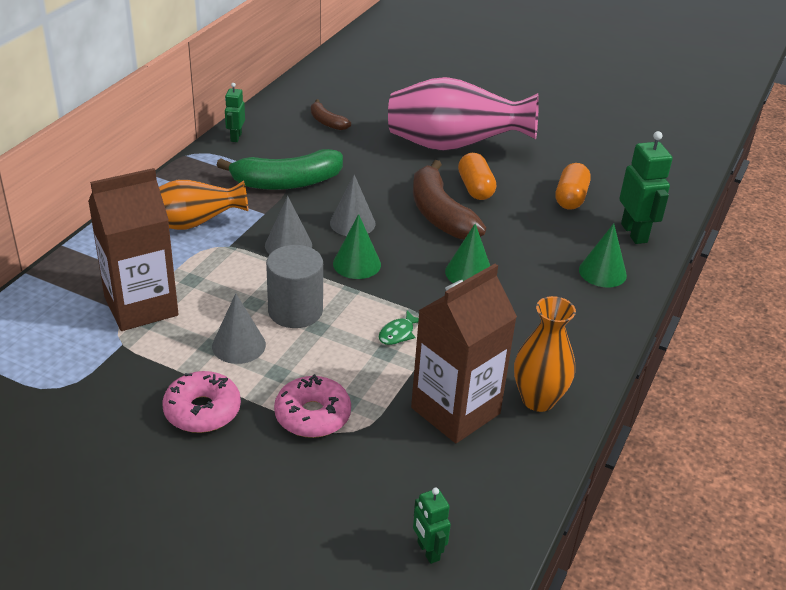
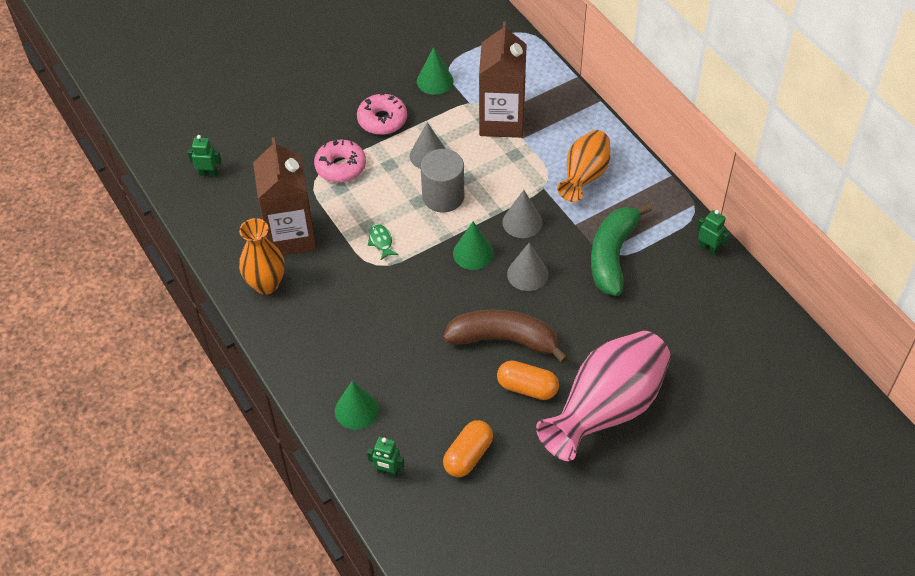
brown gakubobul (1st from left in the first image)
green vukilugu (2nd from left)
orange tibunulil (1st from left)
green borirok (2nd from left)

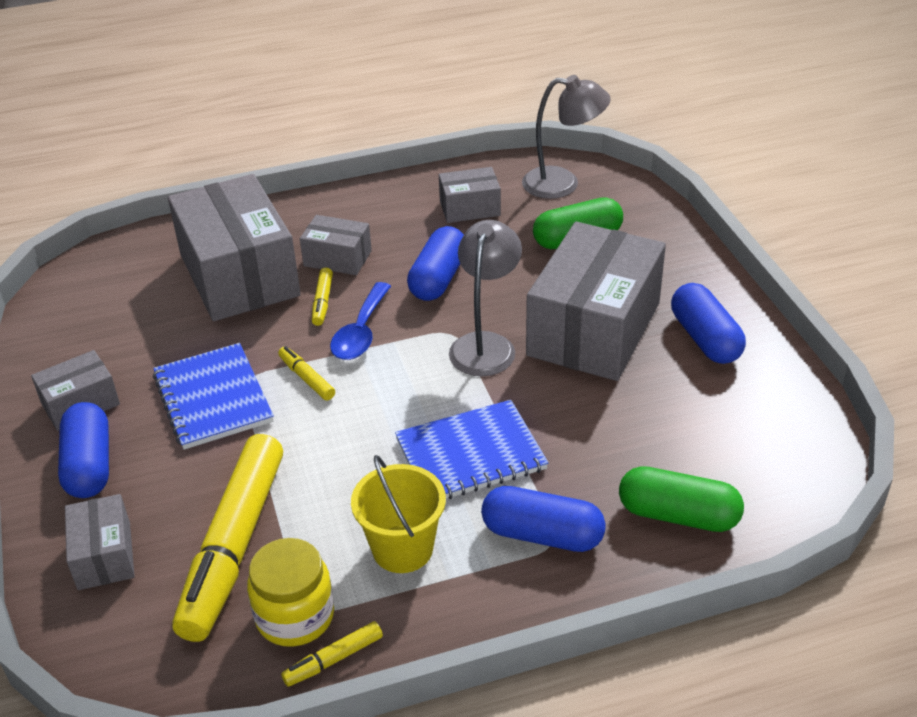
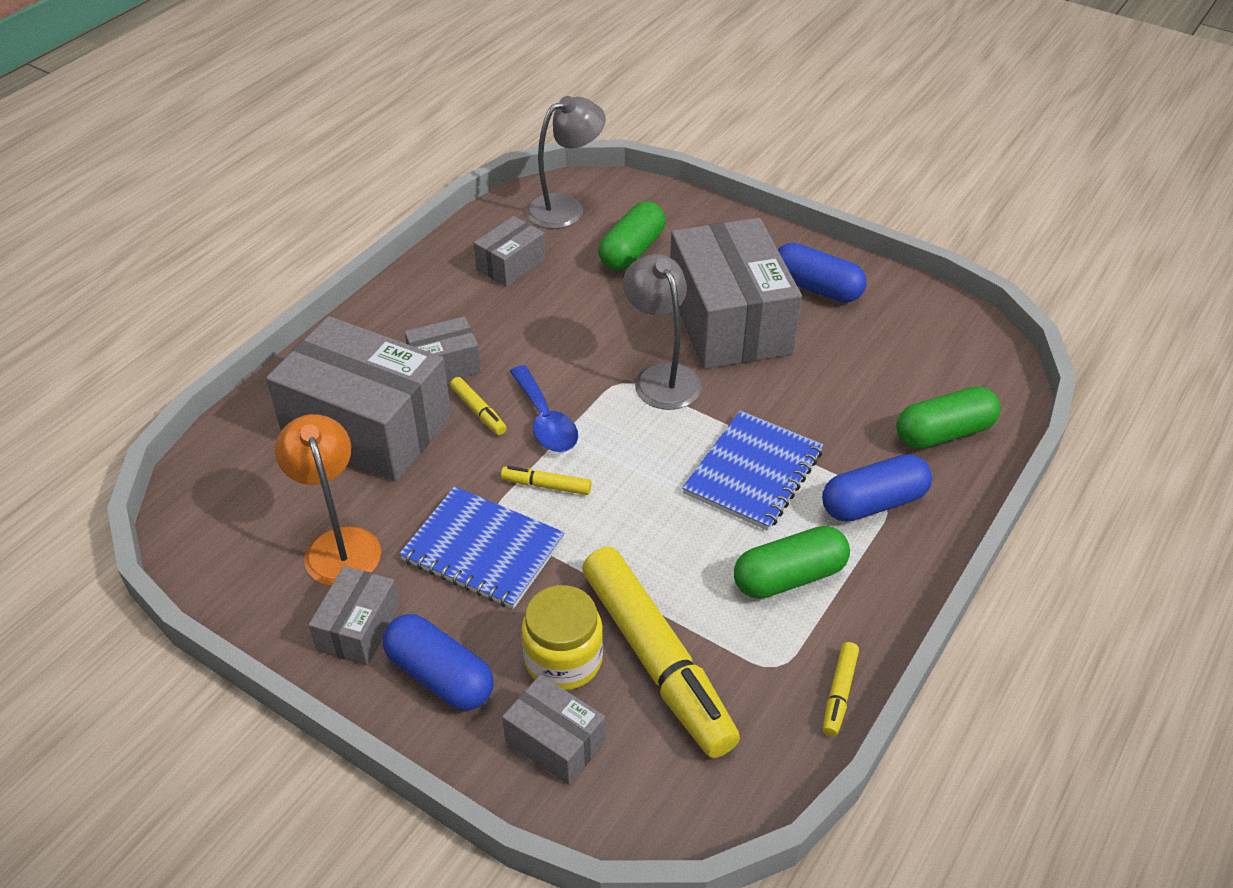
blue tibunulil (2nd from left in the first image)
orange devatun
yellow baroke
green tibunulil (2nd from left)

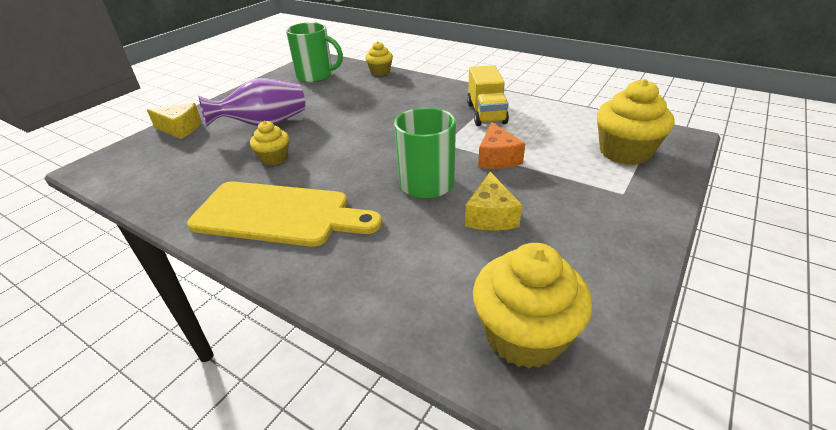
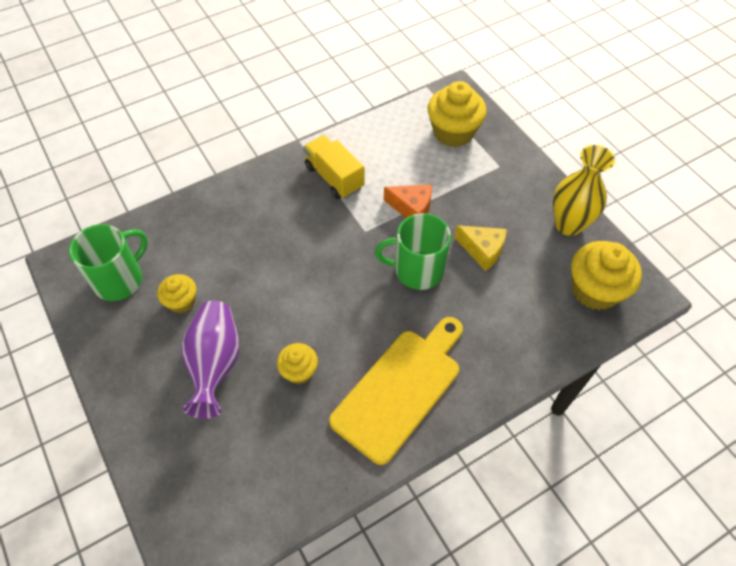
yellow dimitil (1st from left in the first image)
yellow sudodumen
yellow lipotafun (1st from left)
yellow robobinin

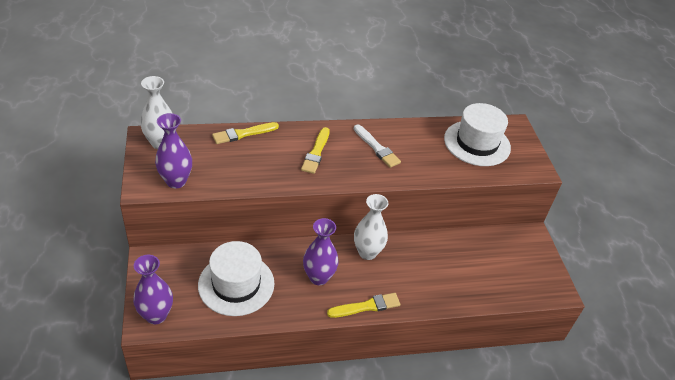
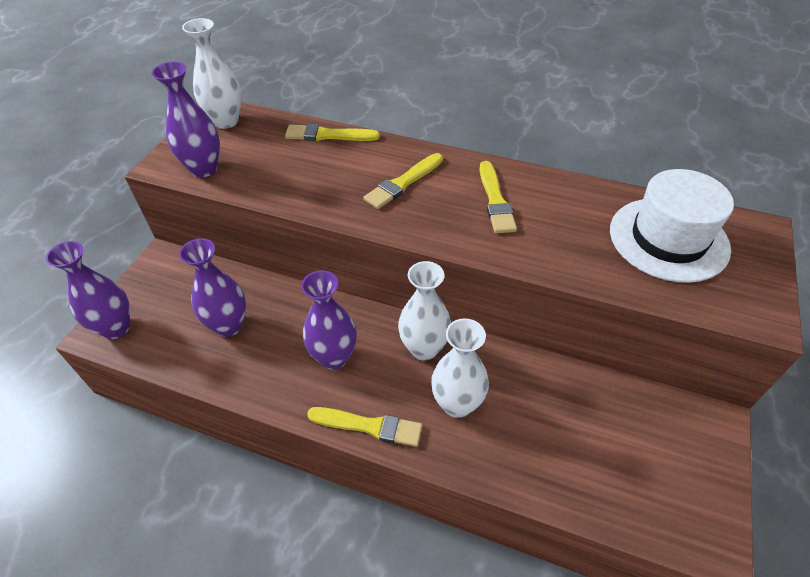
white sudodumen (3rd from left)
purple sudodumen (3rd from left)
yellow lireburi (4th from left)

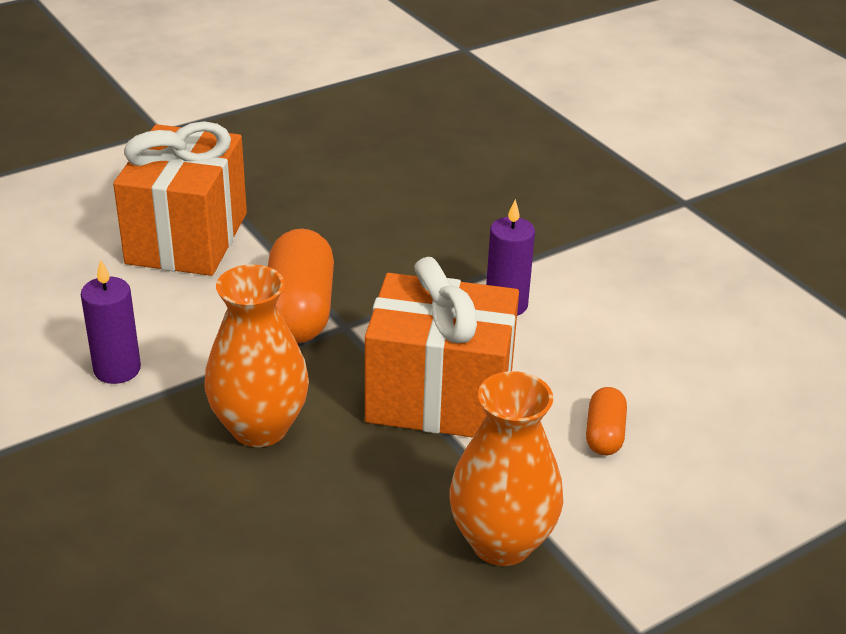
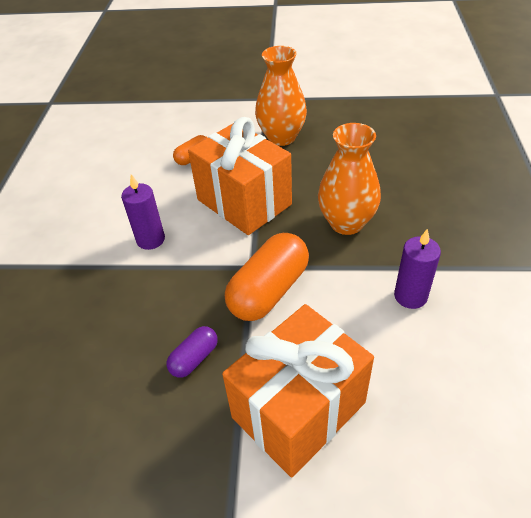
purple tibunulil

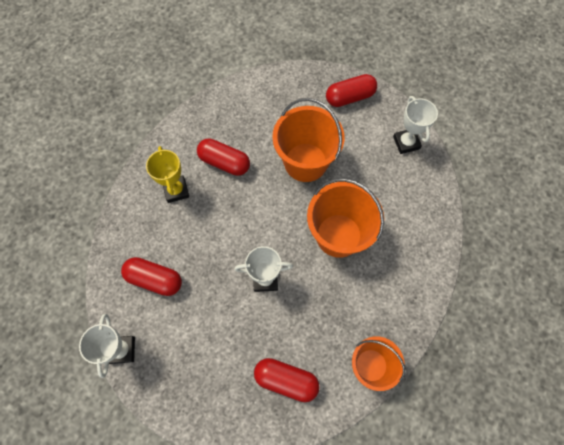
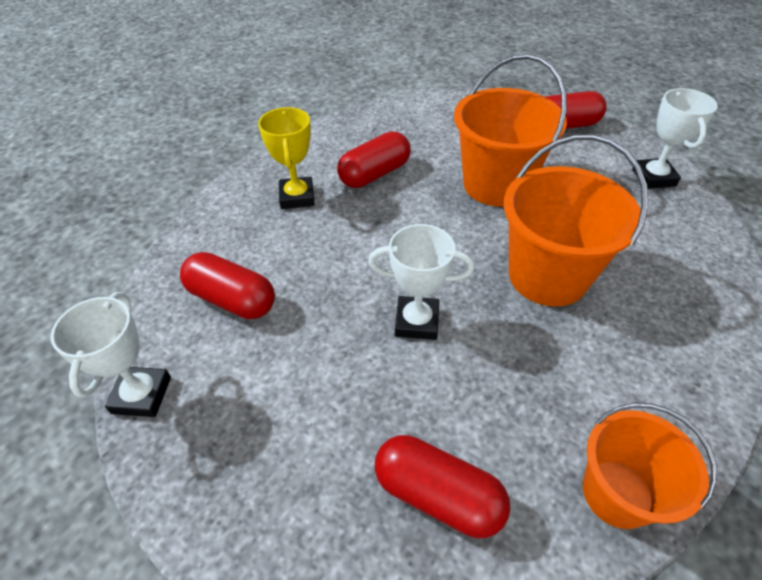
red tibunulil (2nd from left)

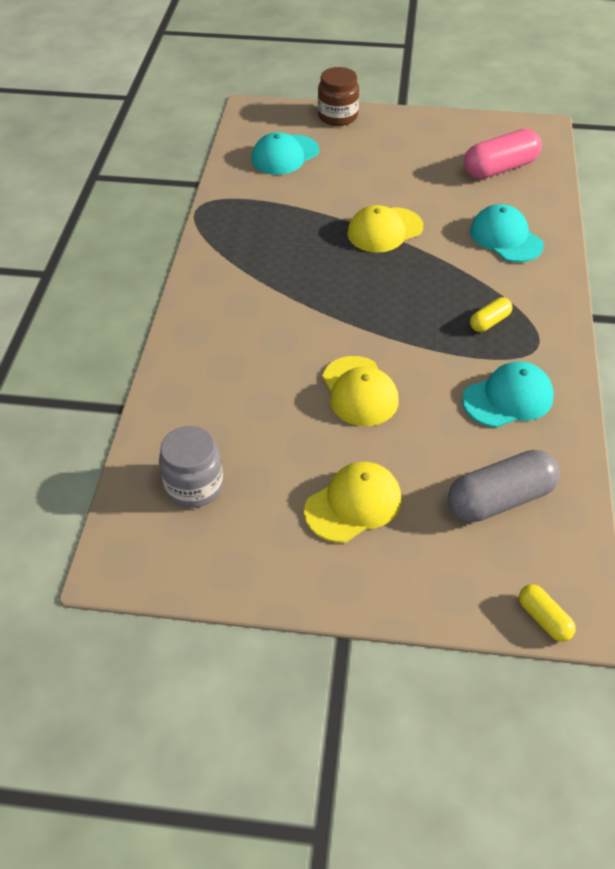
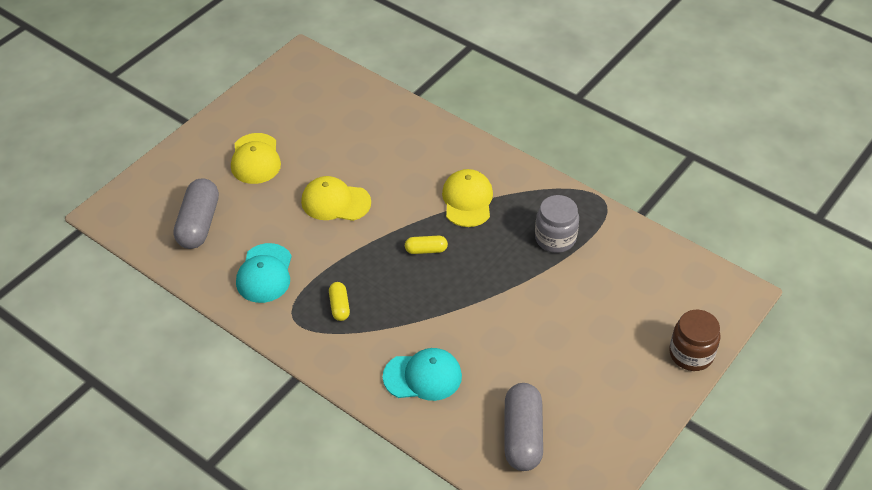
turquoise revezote (1st from left in the first image)
grey baroke
yellow revezote (3rd from left)
yellow tibunulil (2nd from left)
grey tibunulil (2nd from left)

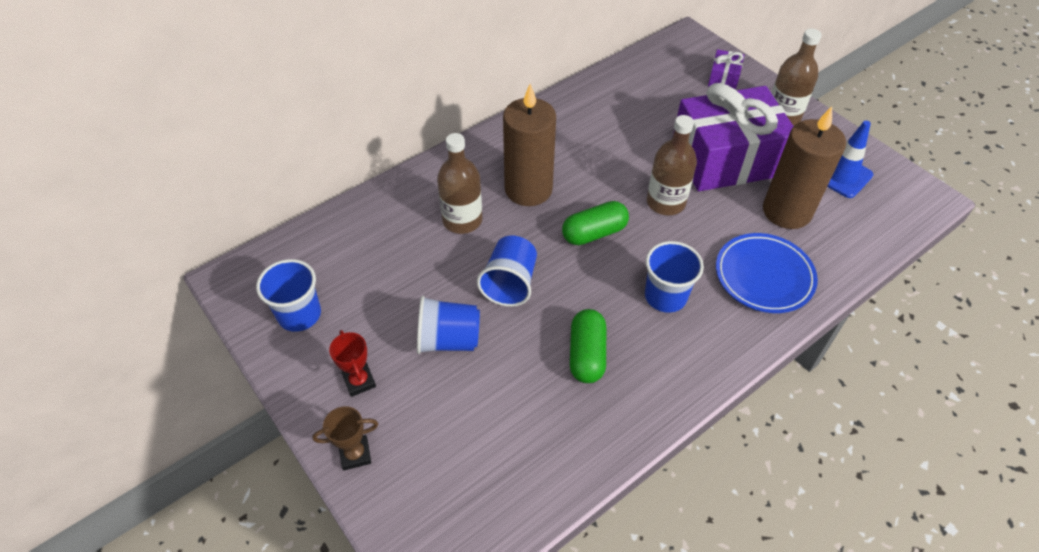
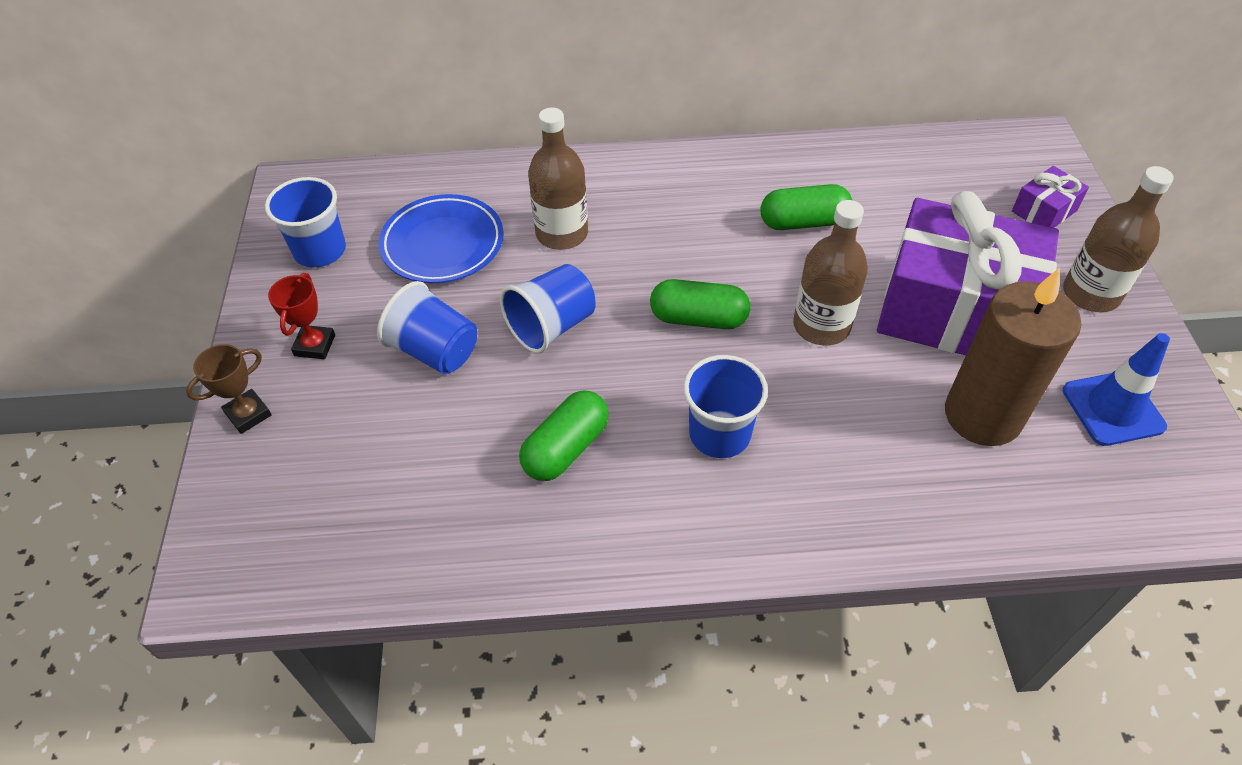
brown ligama (1st from left in the first image)
green tibunulil (3rd from left)
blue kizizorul
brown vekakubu

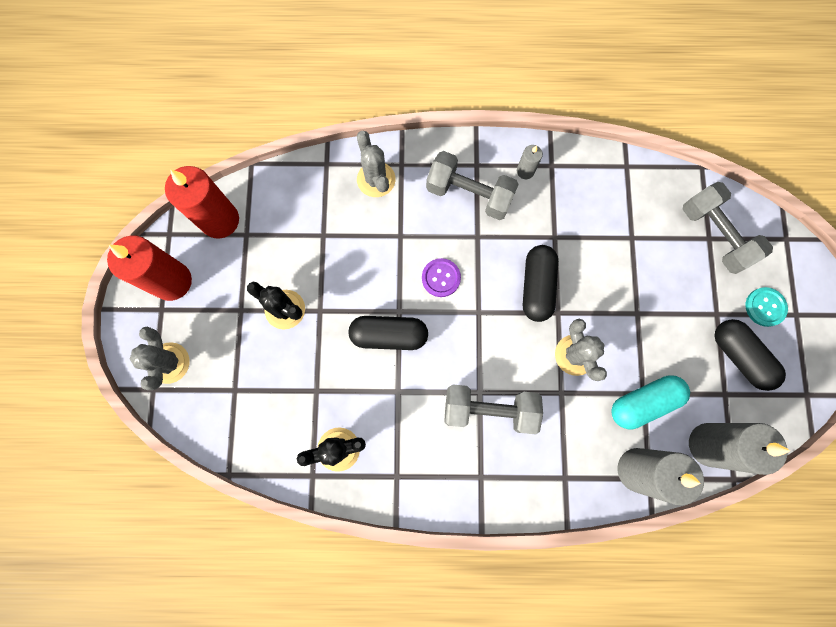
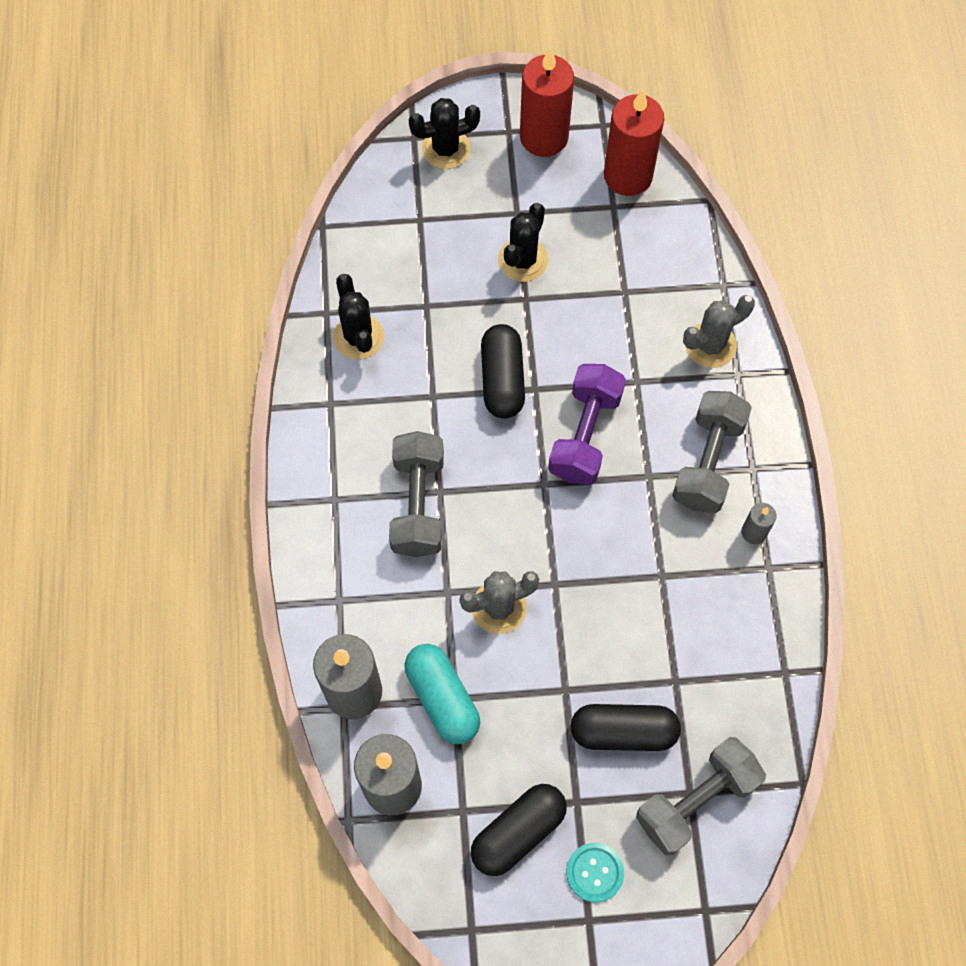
black tibunulil (3rd from left)
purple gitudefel
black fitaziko (2nd from left)

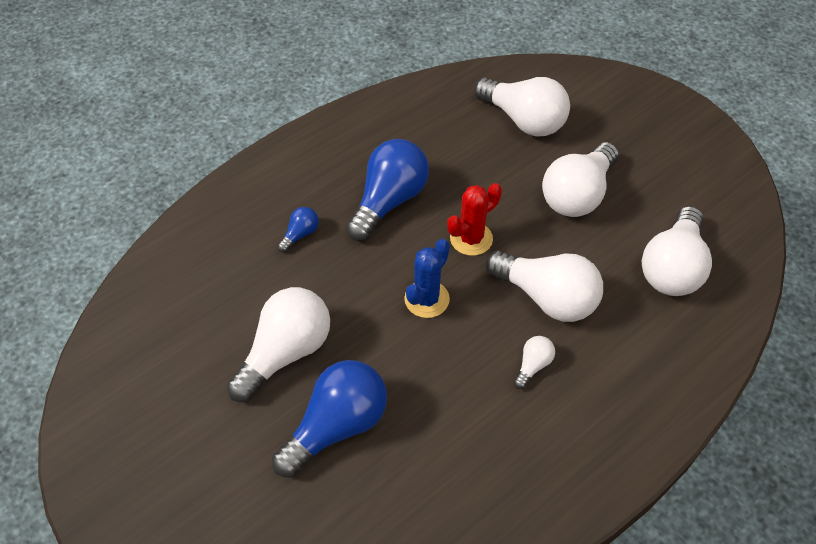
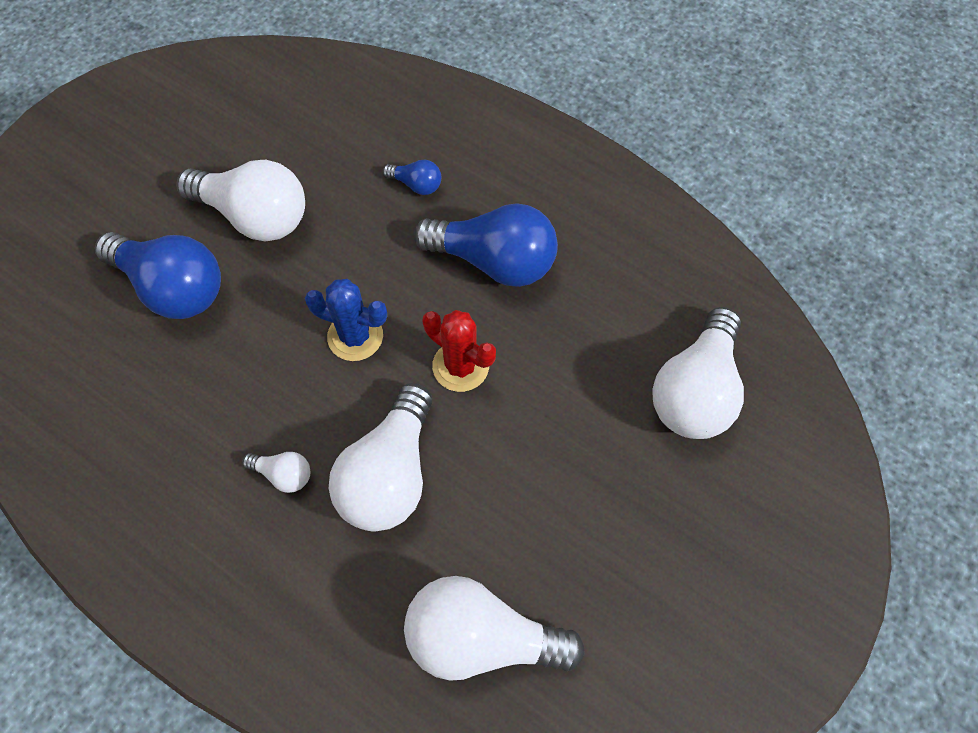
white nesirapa (5th from left in the first image)

